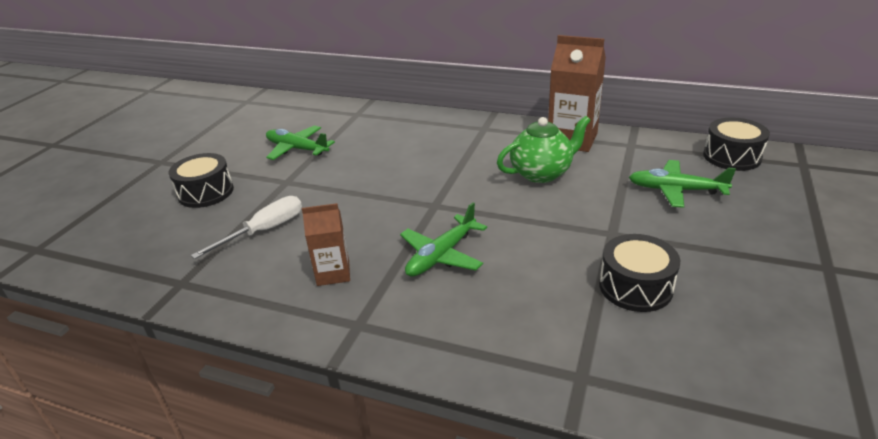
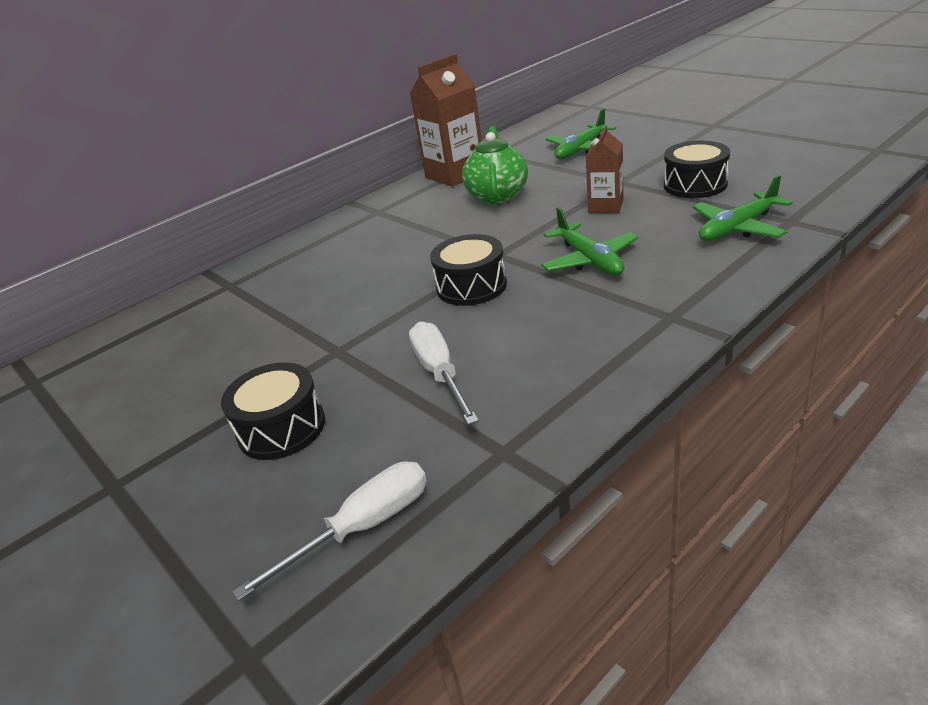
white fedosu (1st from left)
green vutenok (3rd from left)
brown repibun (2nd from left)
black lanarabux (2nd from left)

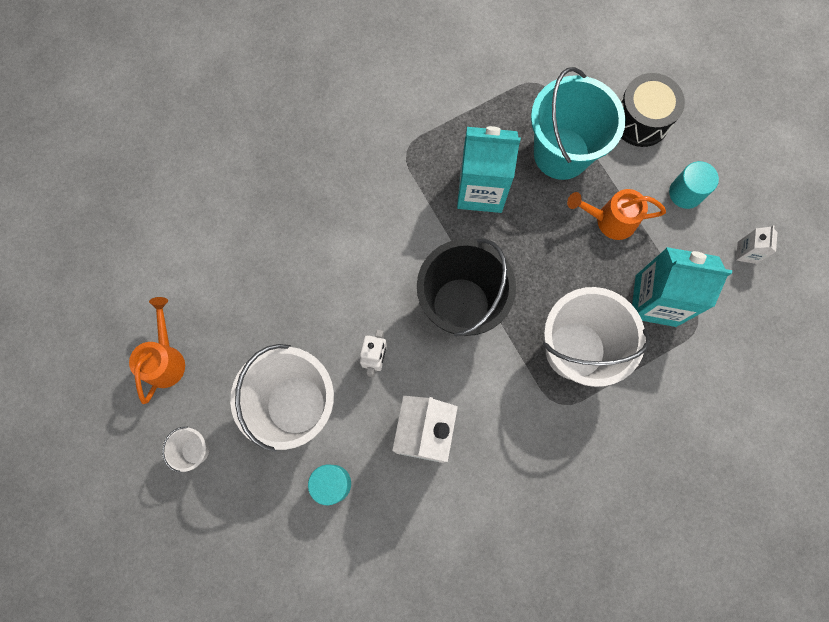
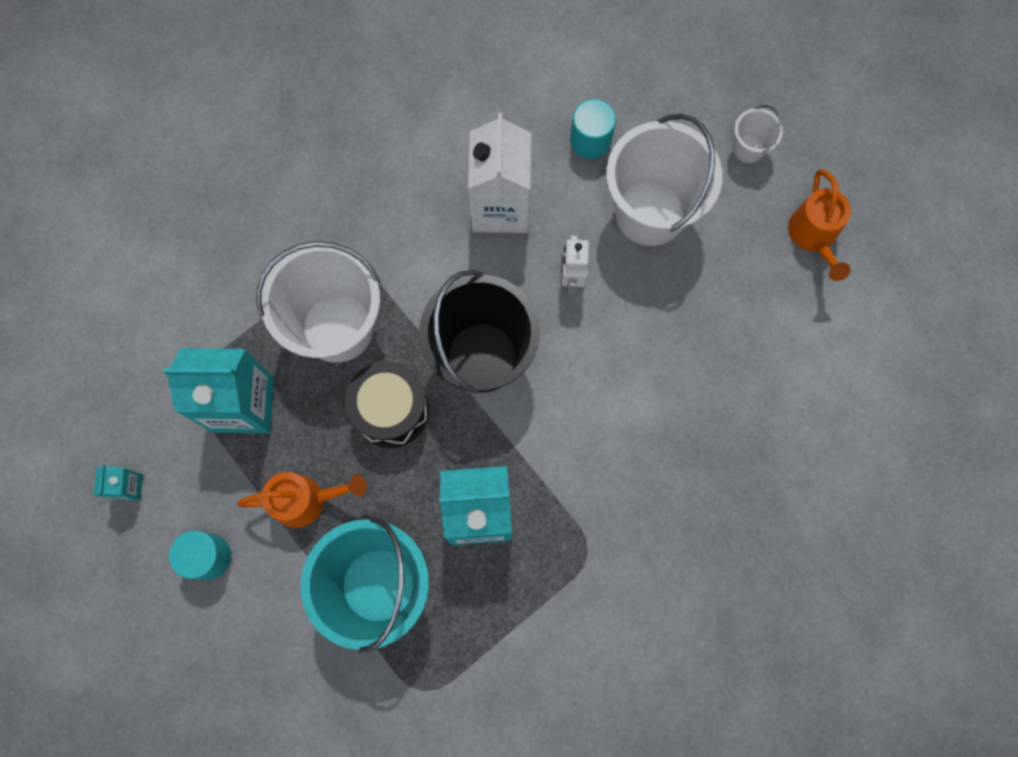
black lanarabux
turquoise repibun (1st from left)

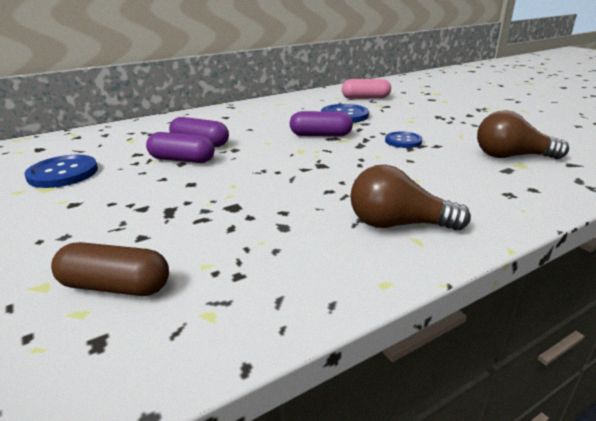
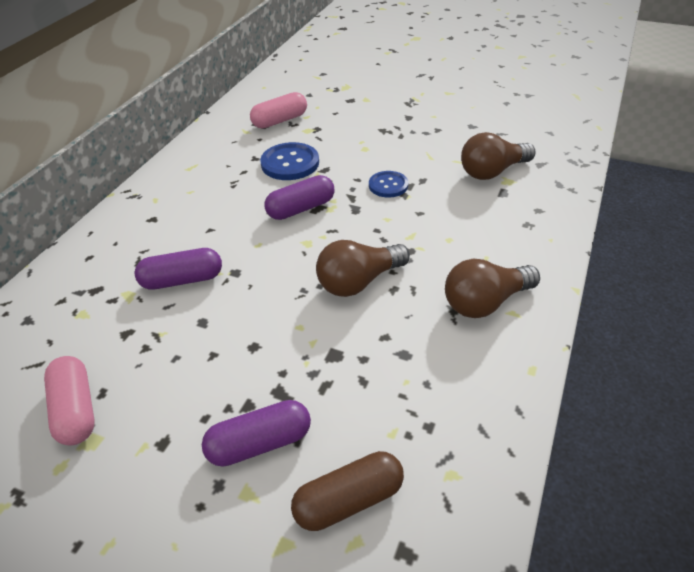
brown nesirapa (1st from left)
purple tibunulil (2nd from left)
pink tibunulil (1st from left)

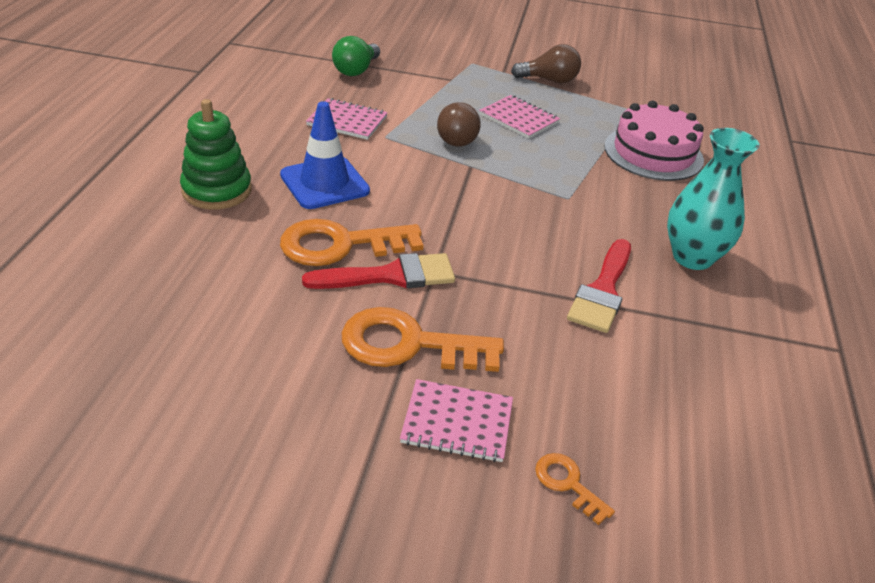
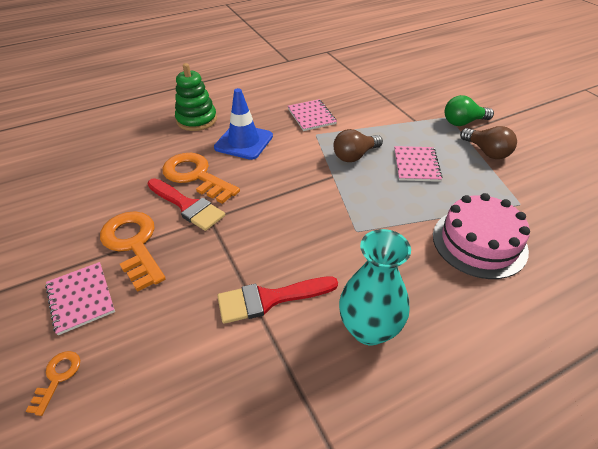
green nesirapa

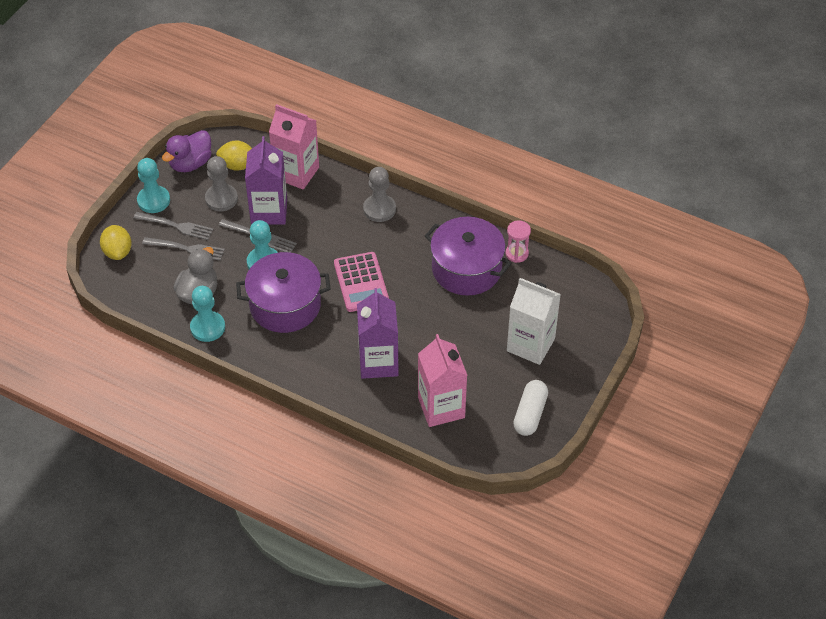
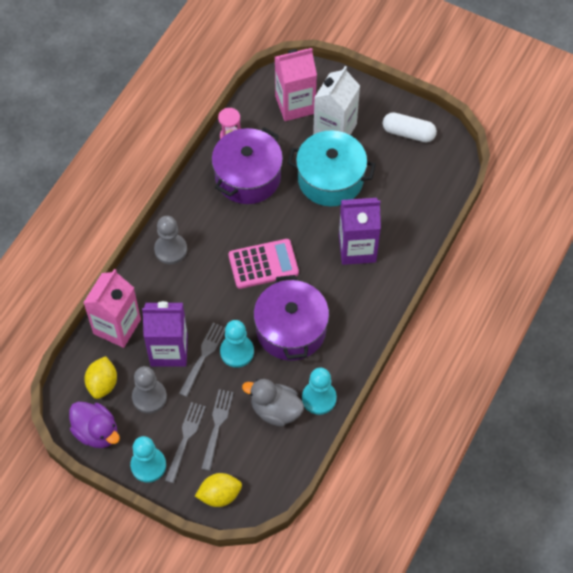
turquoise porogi
pink repibun (2nd from left)

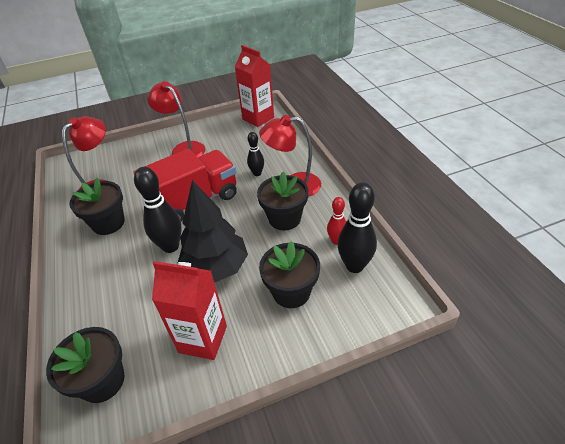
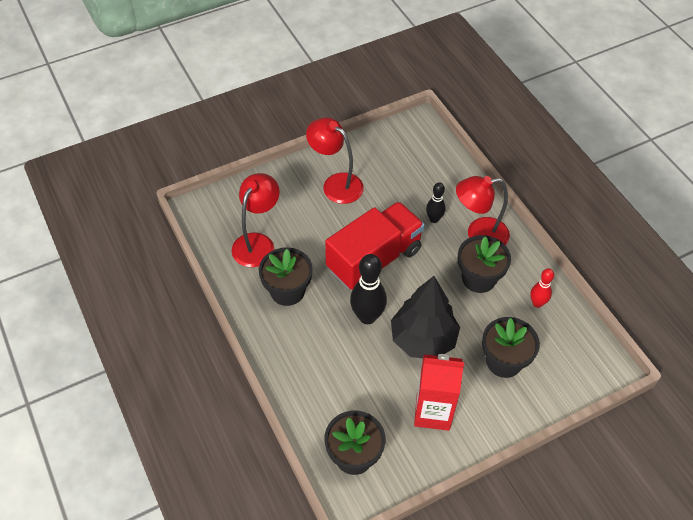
red repibun (2nd from left in the first image)
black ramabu (3rd from left in the first image)

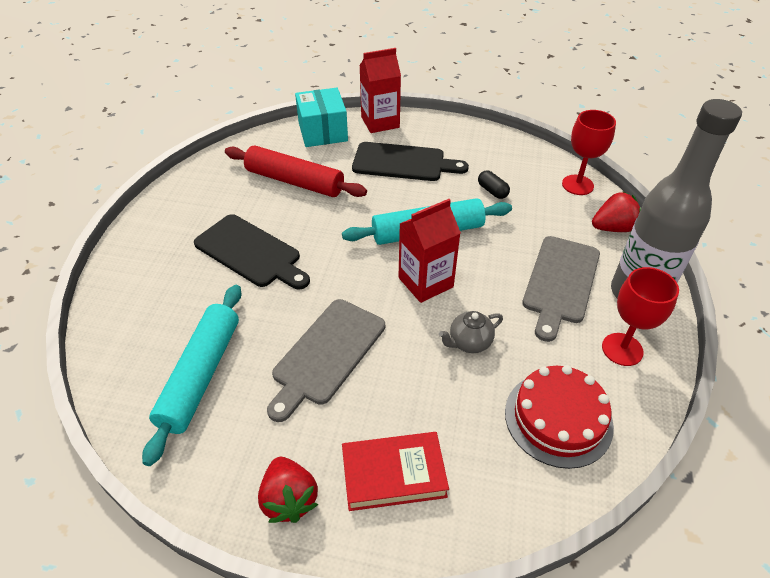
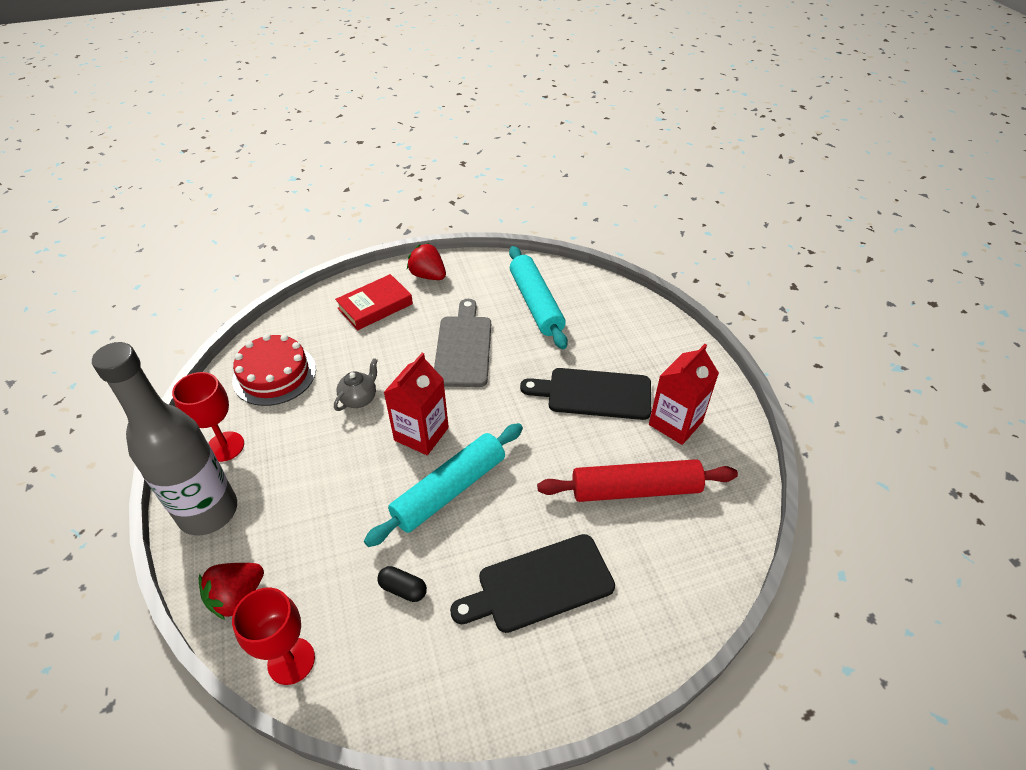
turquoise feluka
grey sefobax (2nd from left in the first image)
red repibun (2nd from left)

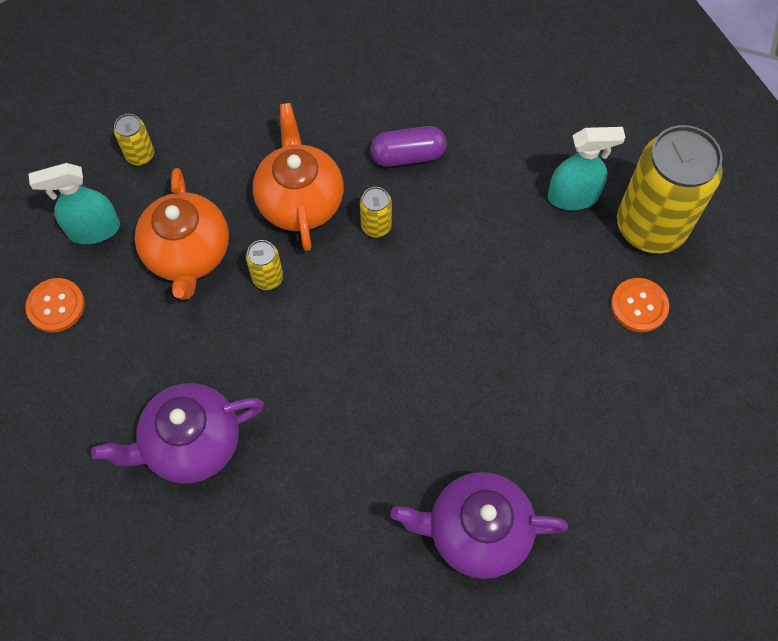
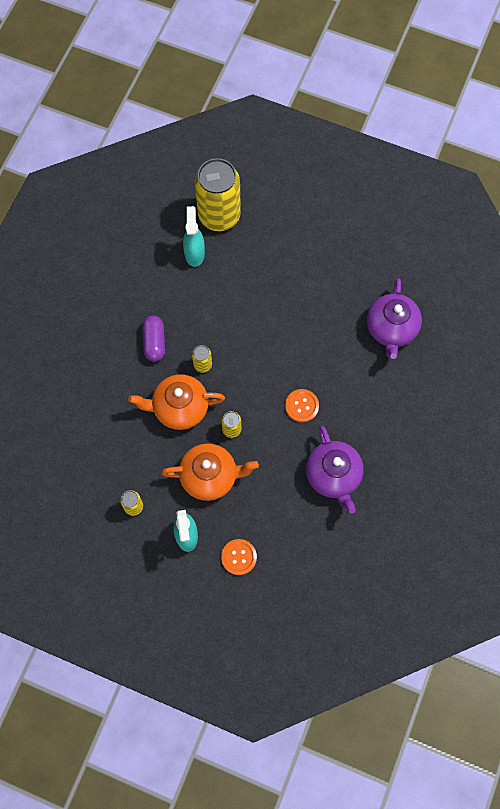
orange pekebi (2nd from left)

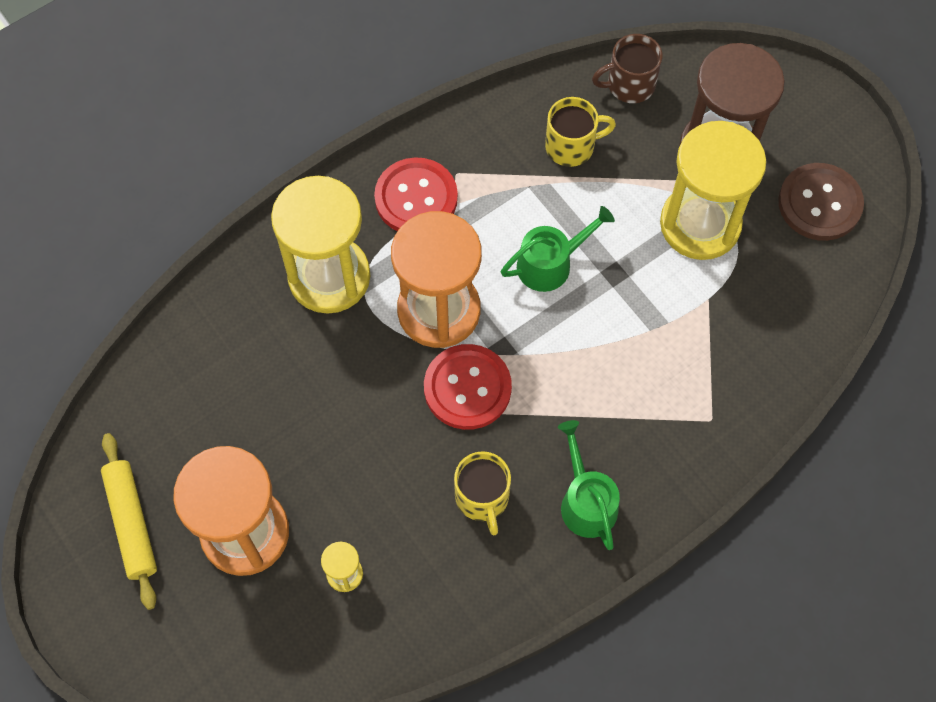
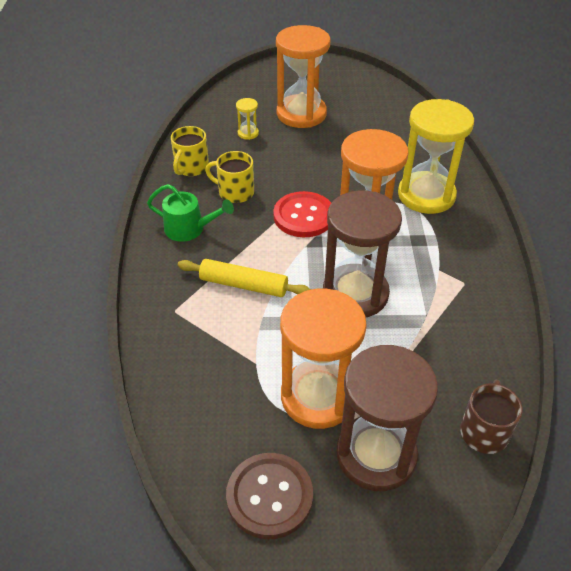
red pekebi (1st from left in the first image)
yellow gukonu
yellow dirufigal (1st from left)
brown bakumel (1st from left)
orange bakumel (2nd from left)

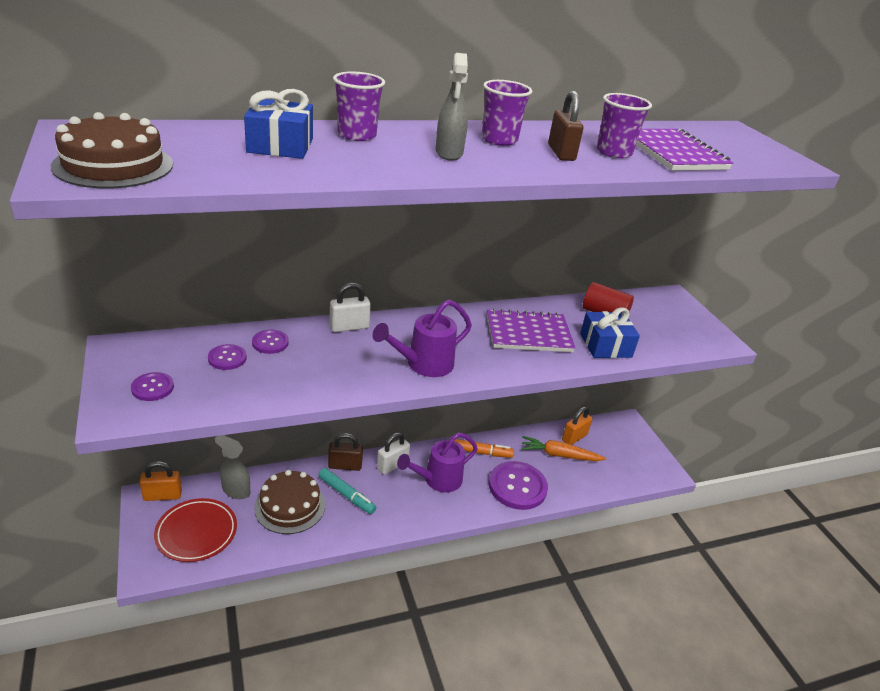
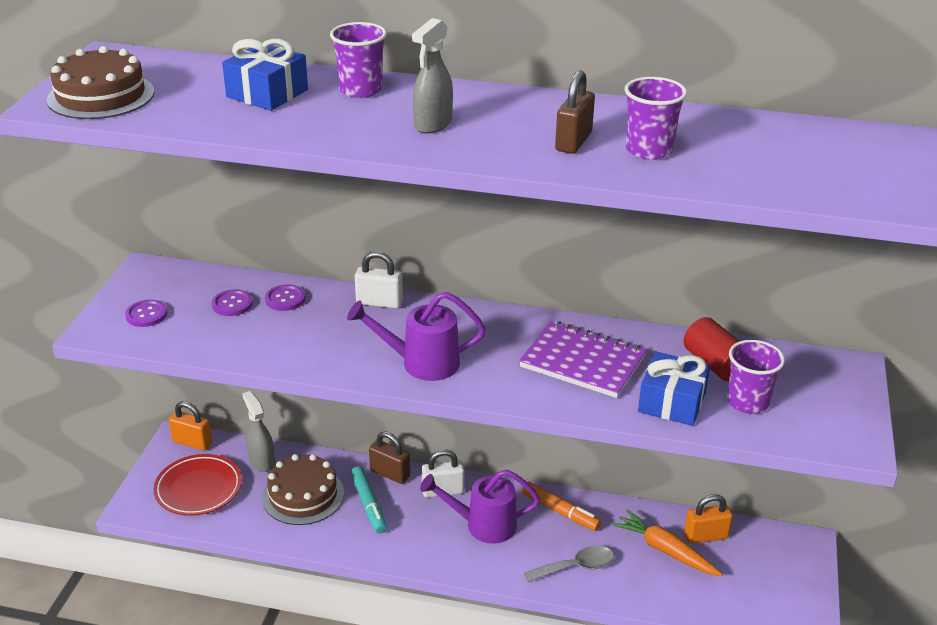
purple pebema (2nd from left in the first image)
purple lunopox (3rd from left)
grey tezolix

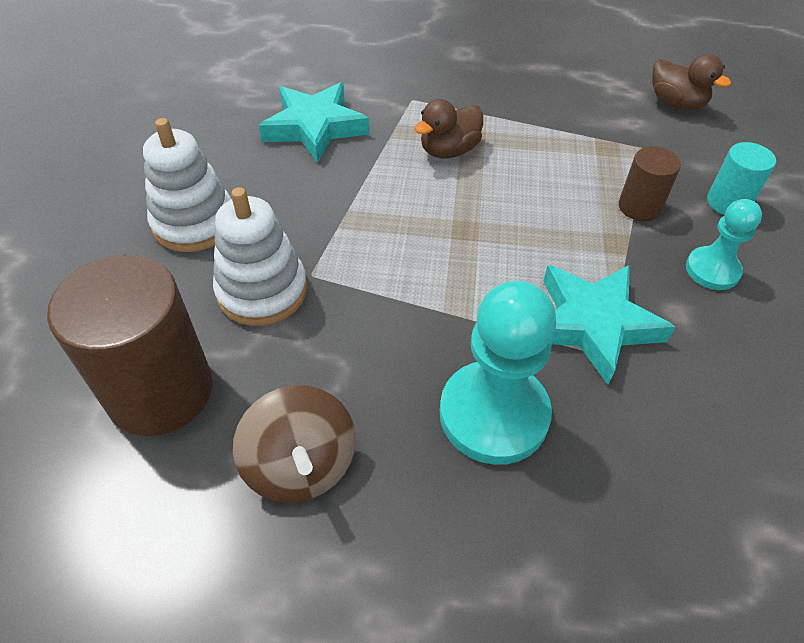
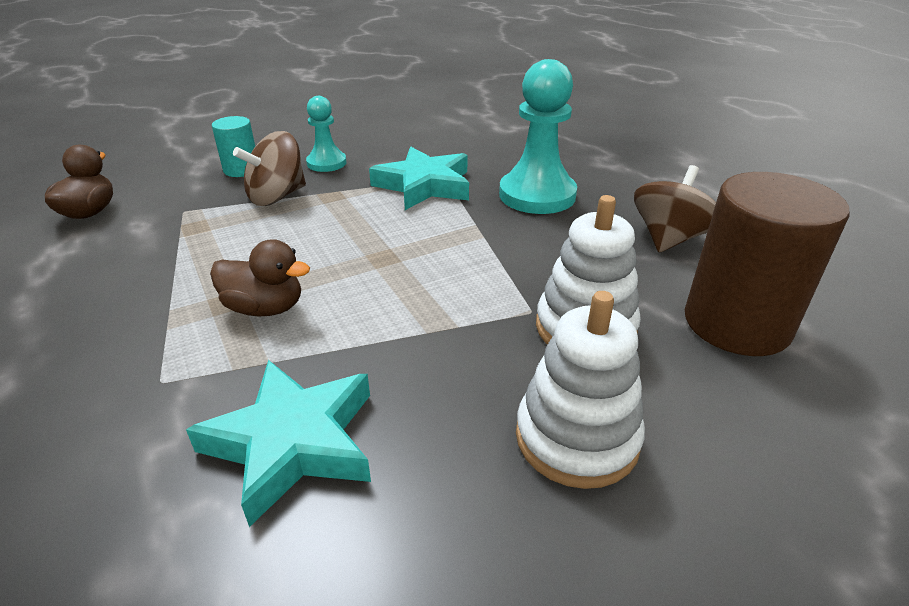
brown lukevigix (1st from left)

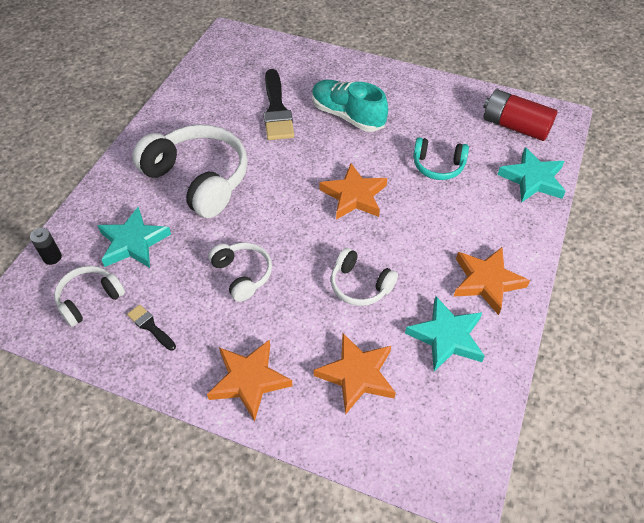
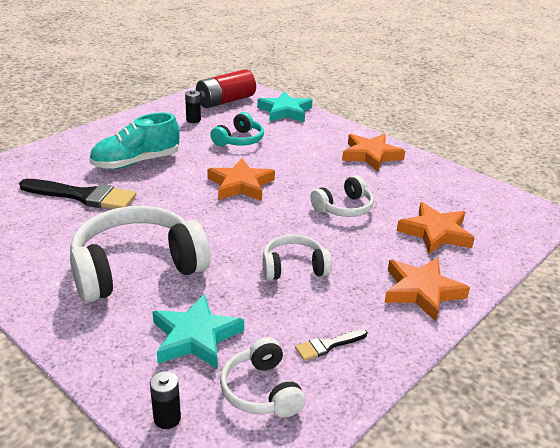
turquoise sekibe (2nd from left in the first image)
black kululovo (2nd from left)

